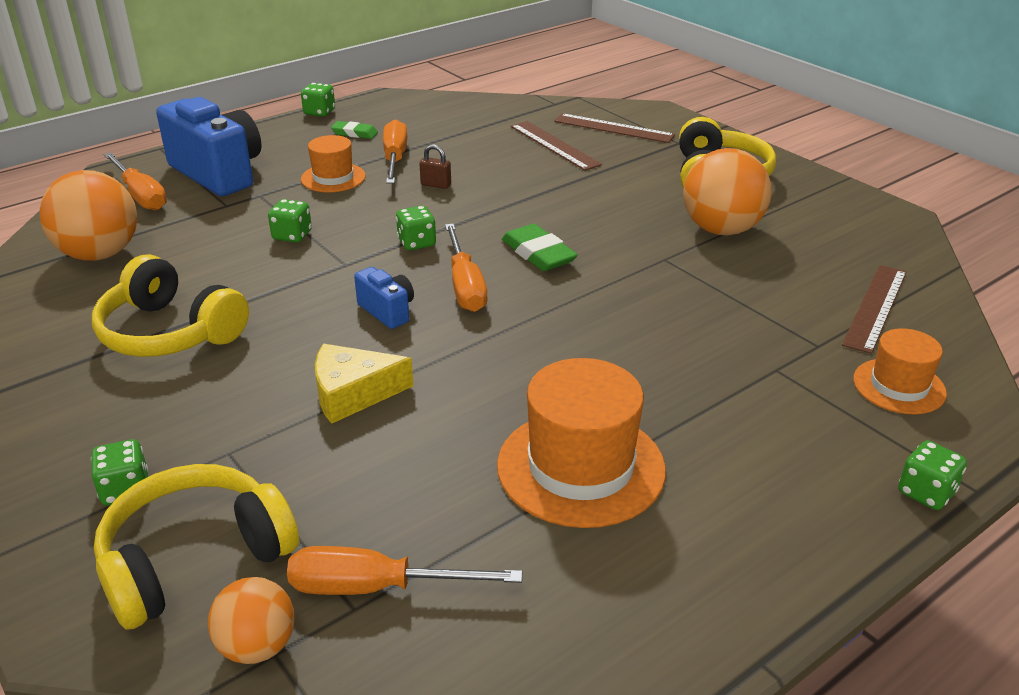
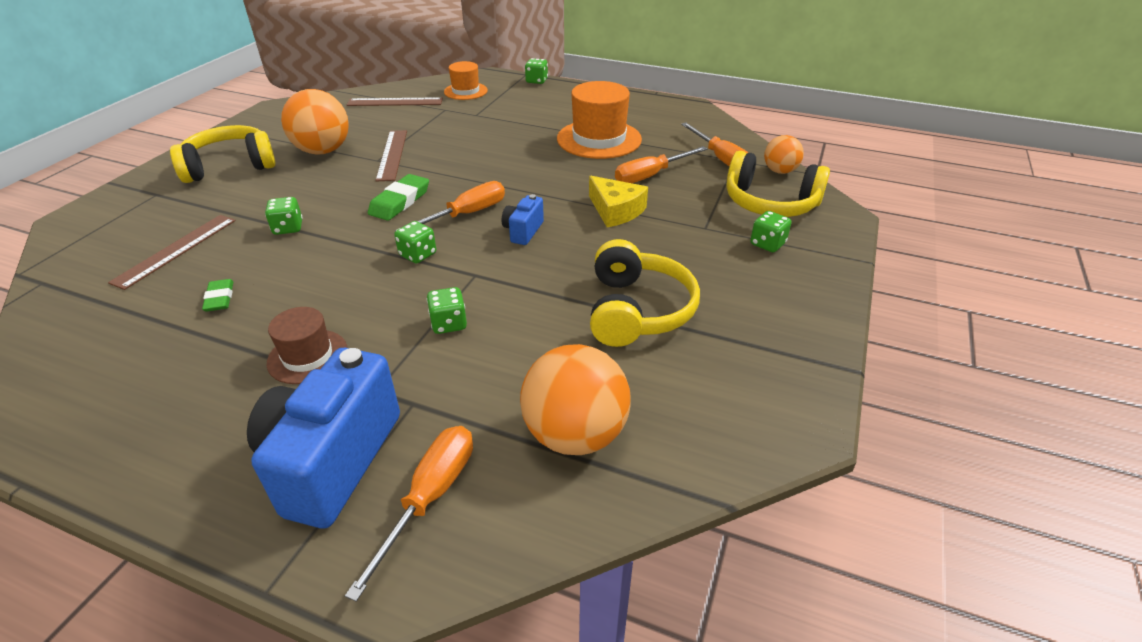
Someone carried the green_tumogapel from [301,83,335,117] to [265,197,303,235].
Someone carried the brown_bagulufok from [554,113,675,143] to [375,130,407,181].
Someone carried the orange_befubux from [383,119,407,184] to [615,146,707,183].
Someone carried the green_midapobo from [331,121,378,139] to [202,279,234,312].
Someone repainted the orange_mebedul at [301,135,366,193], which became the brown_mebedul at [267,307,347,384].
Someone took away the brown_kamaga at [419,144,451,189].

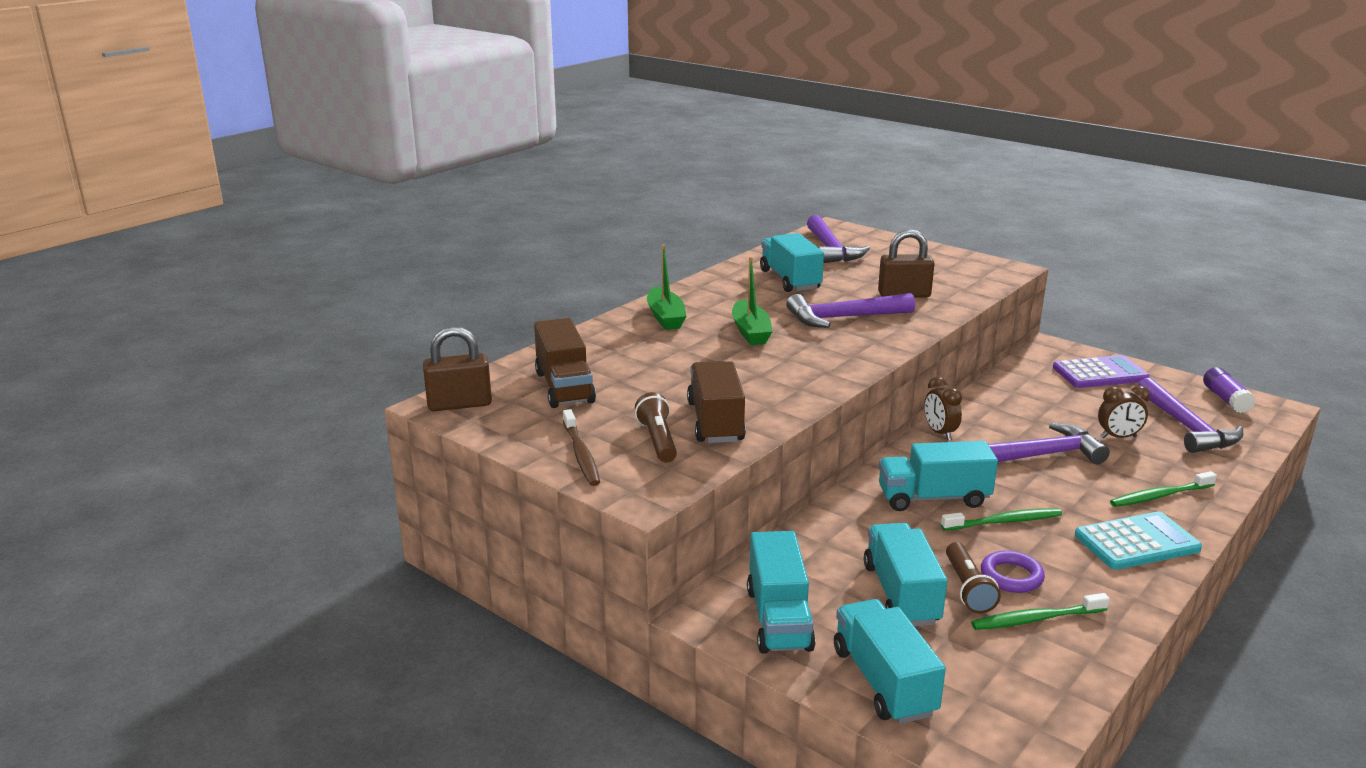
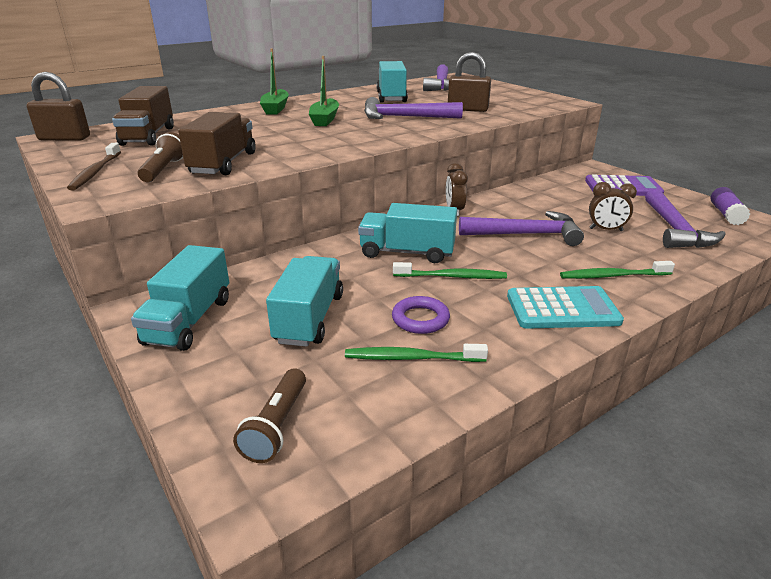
Someone carried the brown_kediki from [946,542,1001,614] to [233,368,306,463].
Someone took away the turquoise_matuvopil at [834,599,946,724].

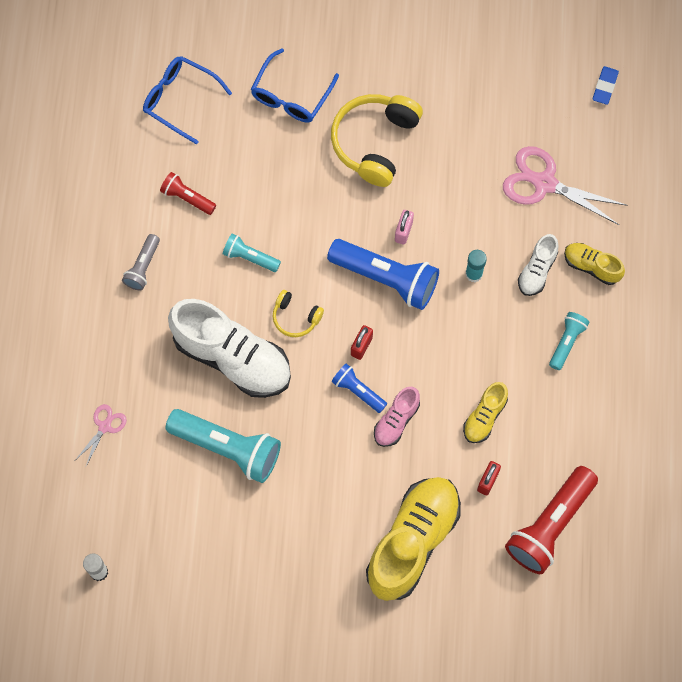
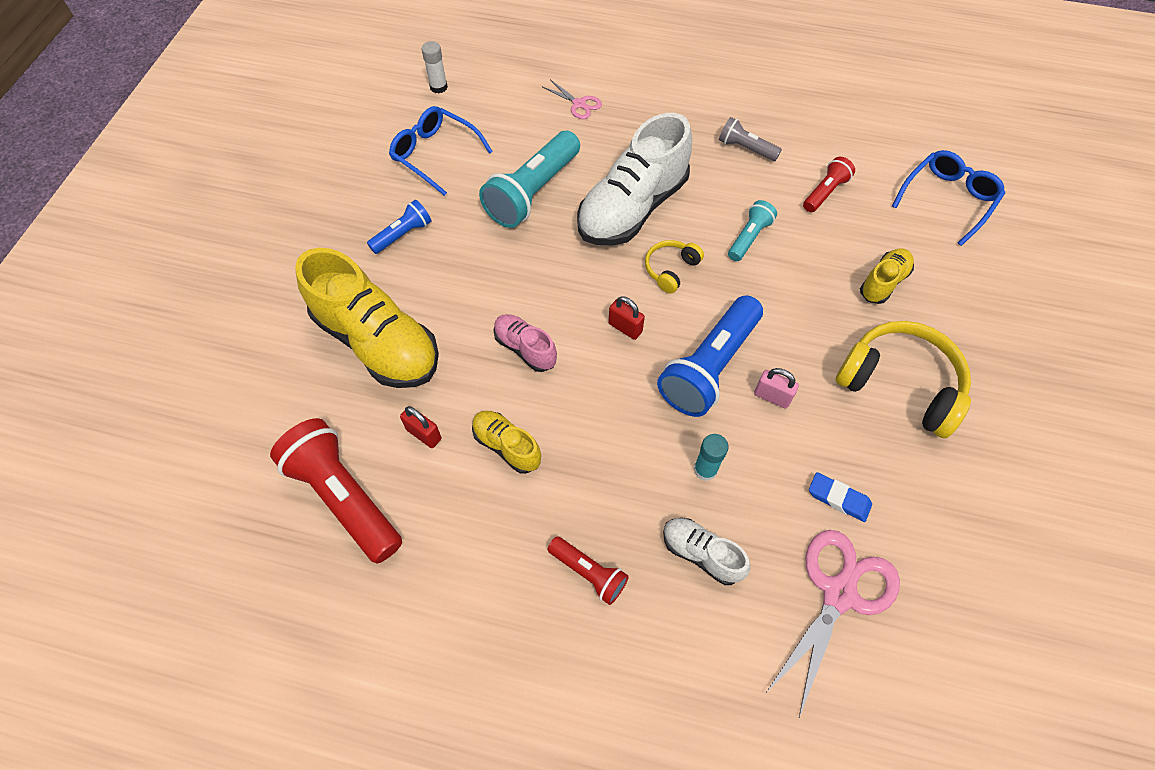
Someone carried the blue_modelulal from [251,48,339,123] to [389,106,493,196].
Someone carried the blue_midapobo from [592,66,619,105] to [809,472,872,522].
Someone carried the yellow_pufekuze from [564,243,625,285] to [860,249,914,304].
Someone repainted the turquoise_kediki at [549,312,589,370], which became the red_kediki at [548,537,629,605].
Someone carried the blue_kediki from [331,364,387,413] to [367,200,431,254].

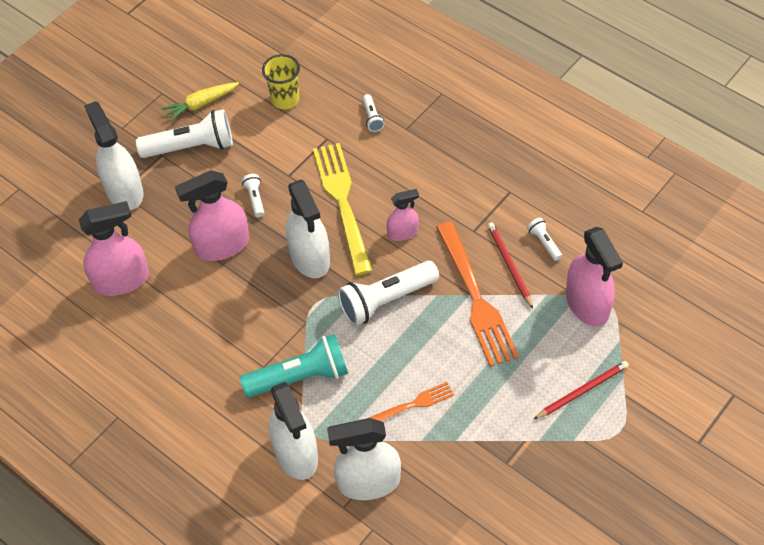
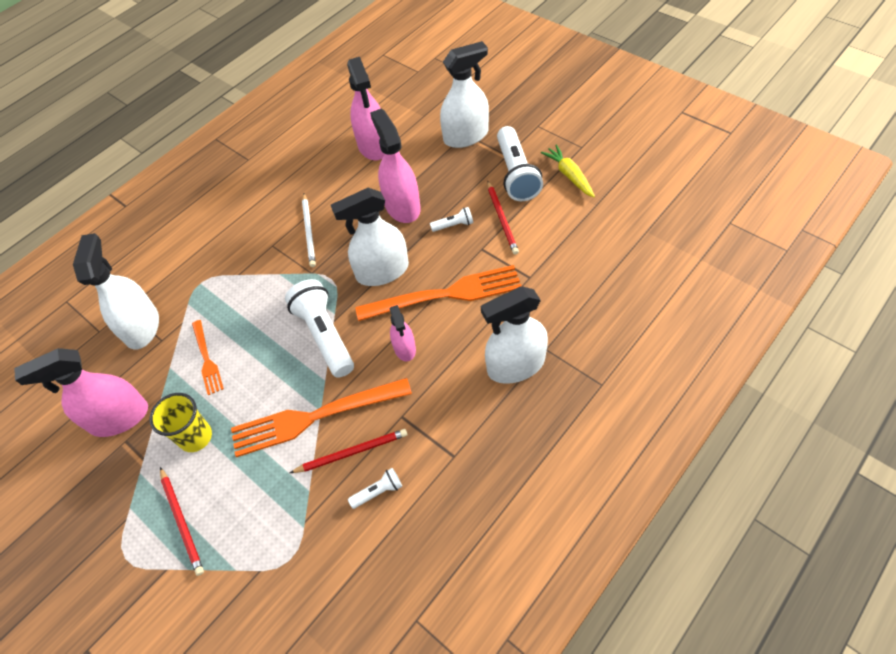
Someone carried the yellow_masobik from [262,54,300,109] to [149,393,212,452].
Someone took away the white_kediki at [362,94,384,132].
Someone repainted the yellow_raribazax at [313,143,372,275], which became the orange_raribazax at [355,265,522,321].
Someone carried the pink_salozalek from [566,227,623,327] to [14,348,148,437].
Someone took away the turquoise_kediki at [240,334,348,398].
Someone carried the white_salozalek from [269,382,318,480] to [481,286,548,384].
Someone put down the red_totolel at [487,181,519,255].
Someone put down the white_totolel at [302,193,316,267].

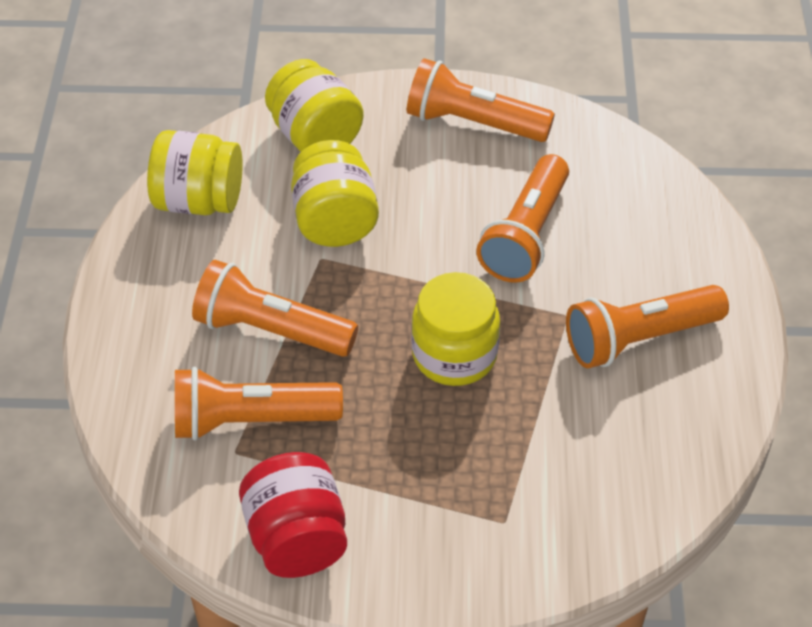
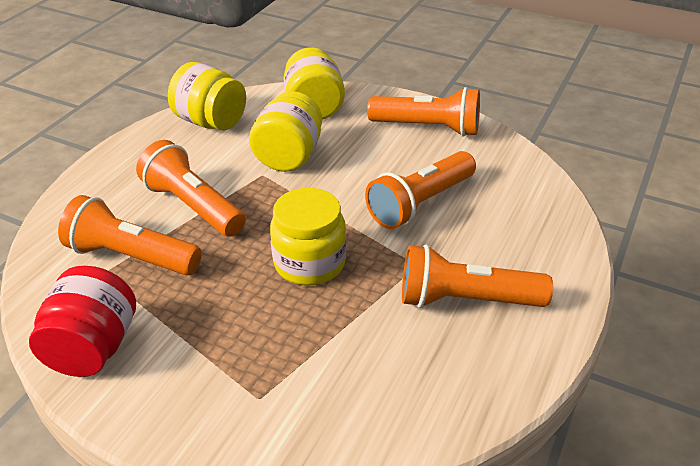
Someone rotated the orange_kediki at [407,58,555,142] by 150 degrees clockwise.

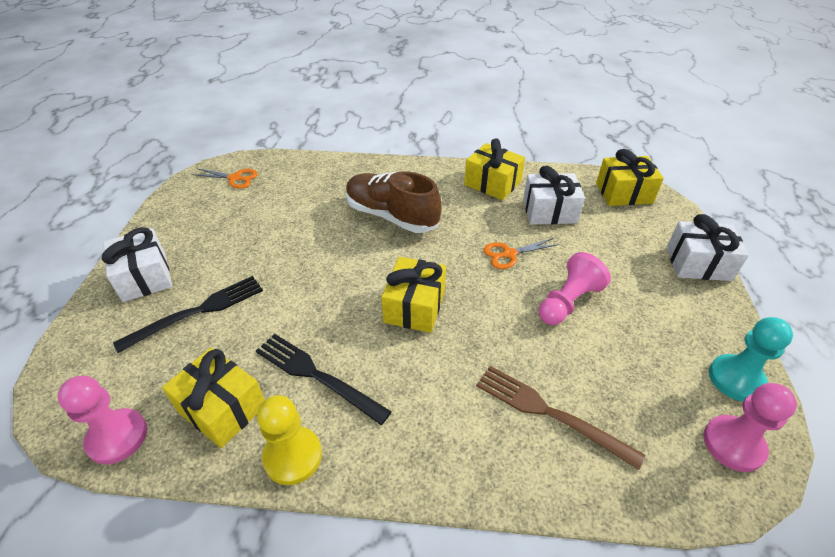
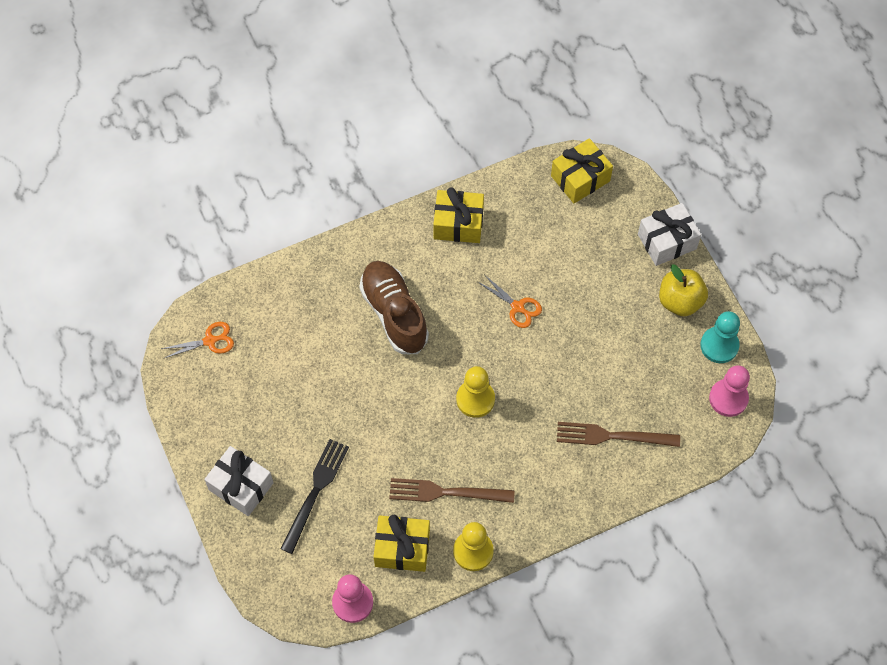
Someone took away the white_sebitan at [523,166,585,224].
Someone rotated the brown_pufekuze at [346,172,442,233] by 60 degrees clockwise.
Someone rotated the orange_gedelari at [483,238,559,269] by 90 degrees counterclockwise.
Someone took away the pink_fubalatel at [539,252,611,325].
Someone swapped the yellow_sebitan at [381,257,446,333] for the yellow_fubalatel at [456,366,495,418].
Someone repainted the black_raribazax at [256,334,392,425], which became the brown_raribazax at [389,478,515,503].
Someone put down the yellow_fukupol at [659,265,708,316].

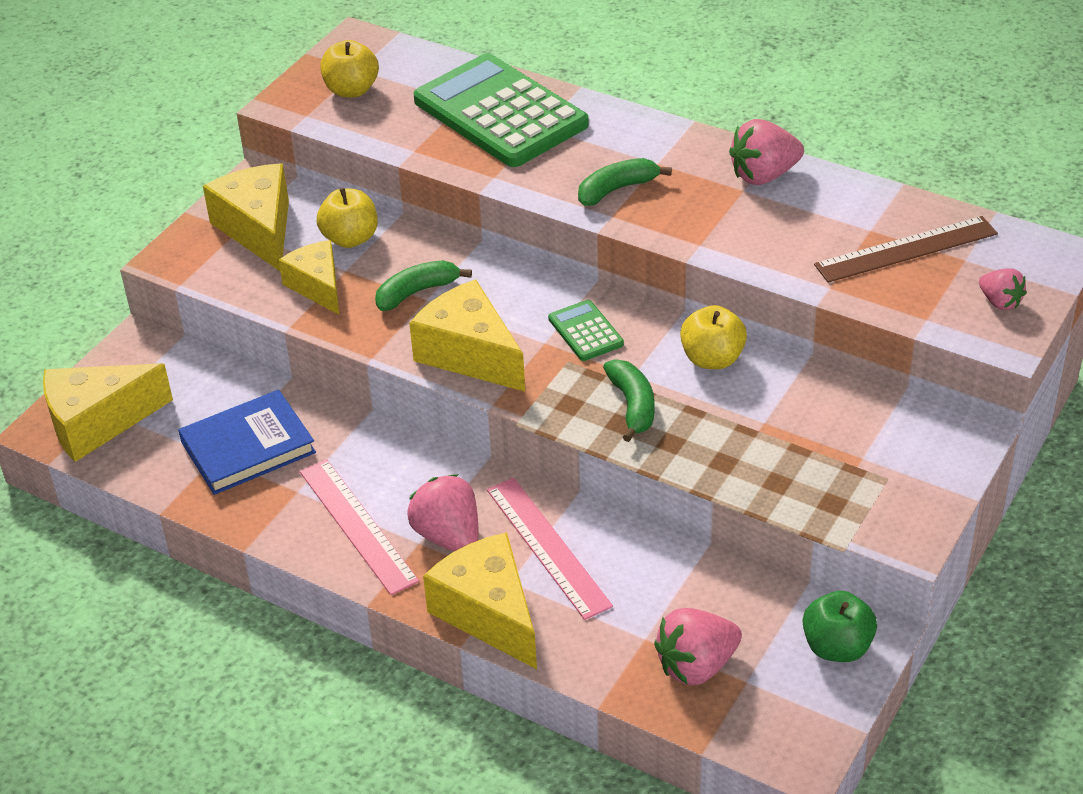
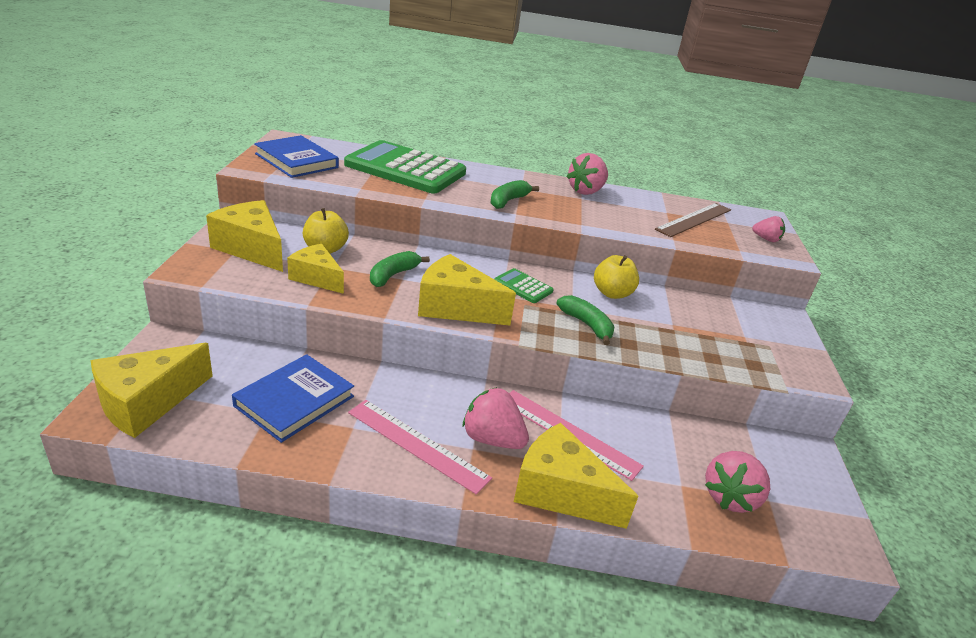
Someone swapped the yellow_fukupol at [320,40,379,97] for the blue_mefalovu at [254,135,339,178].
Someone took away the green_fukupol at [803,591,877,662].

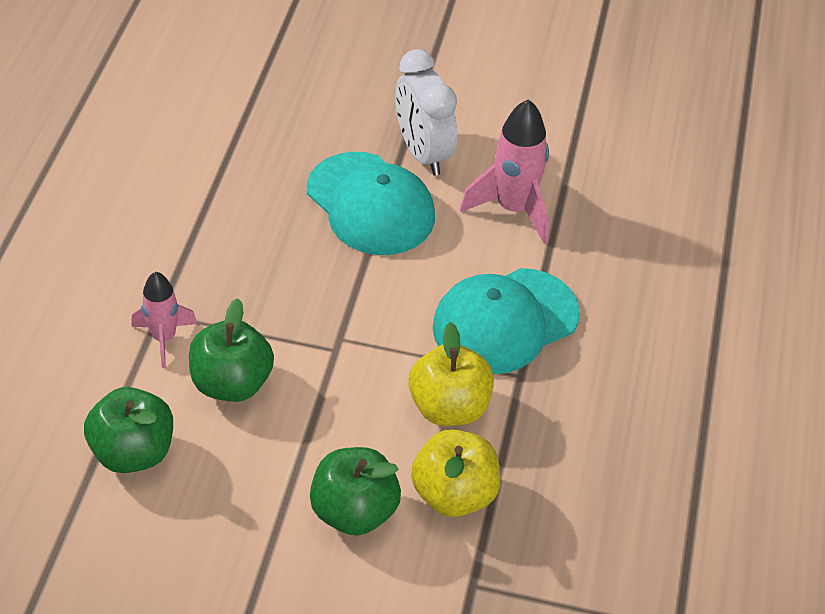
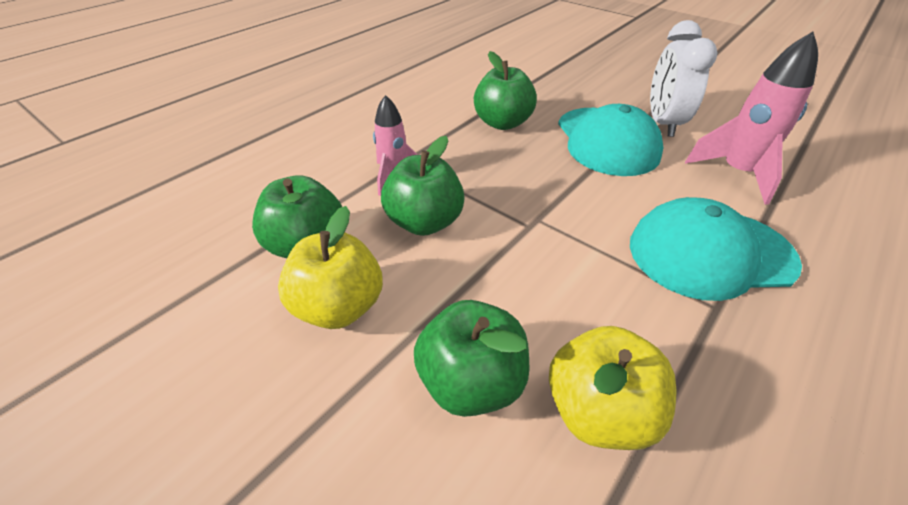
Someone carried the yellow_fukupol from [408,322,494,426] to [278,206,383,329].
Someone put down the green_fukupol at [474,51,537,130].

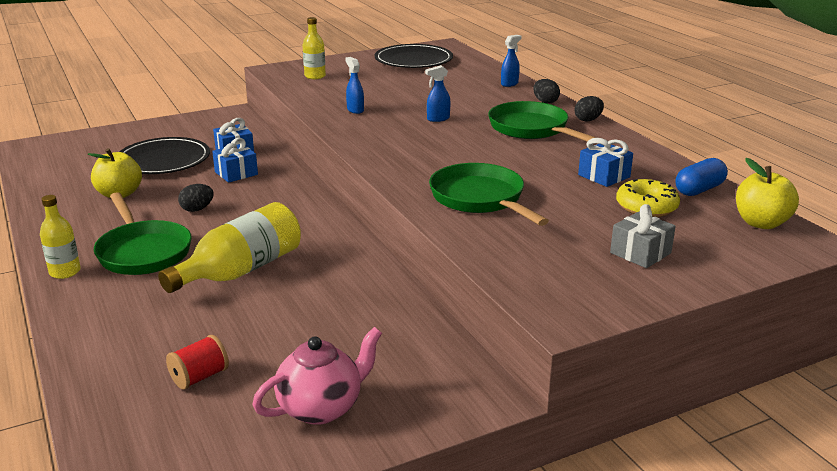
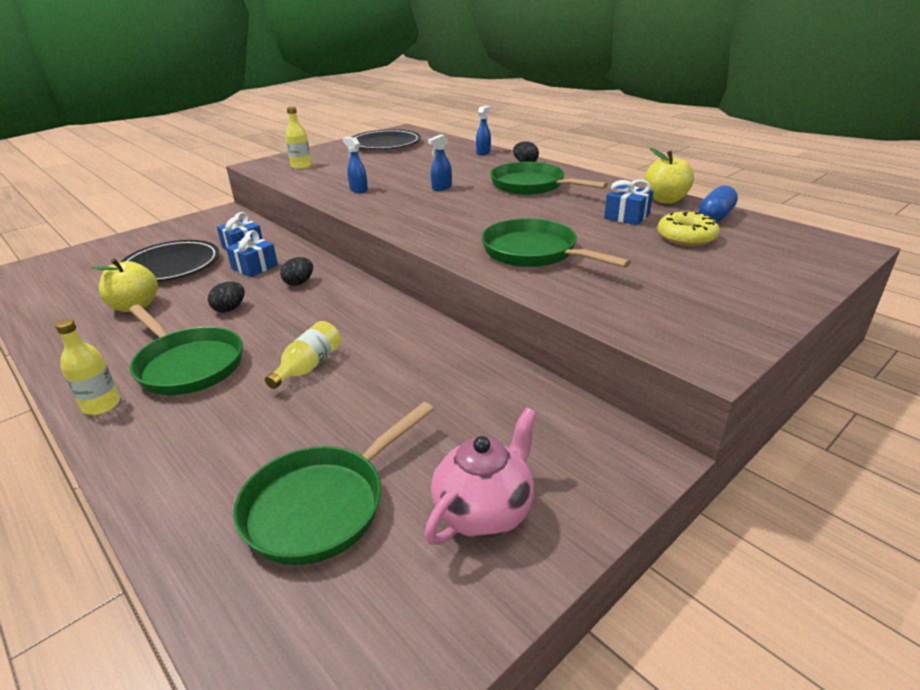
Someone carried the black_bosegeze from [575,96,604,122] to [280,257,313,286].
Someone carried the yellow_fukupol from [736,158,799,229] to [644,148,694,204].
Someone scaled the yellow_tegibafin at [158,202,301,293] by 0.57.
Someone took away the grey_sebitan at [610,204,676,268].
Someone swapped the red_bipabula at [166,335,229,390] for the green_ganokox at [233,402,434,565].

